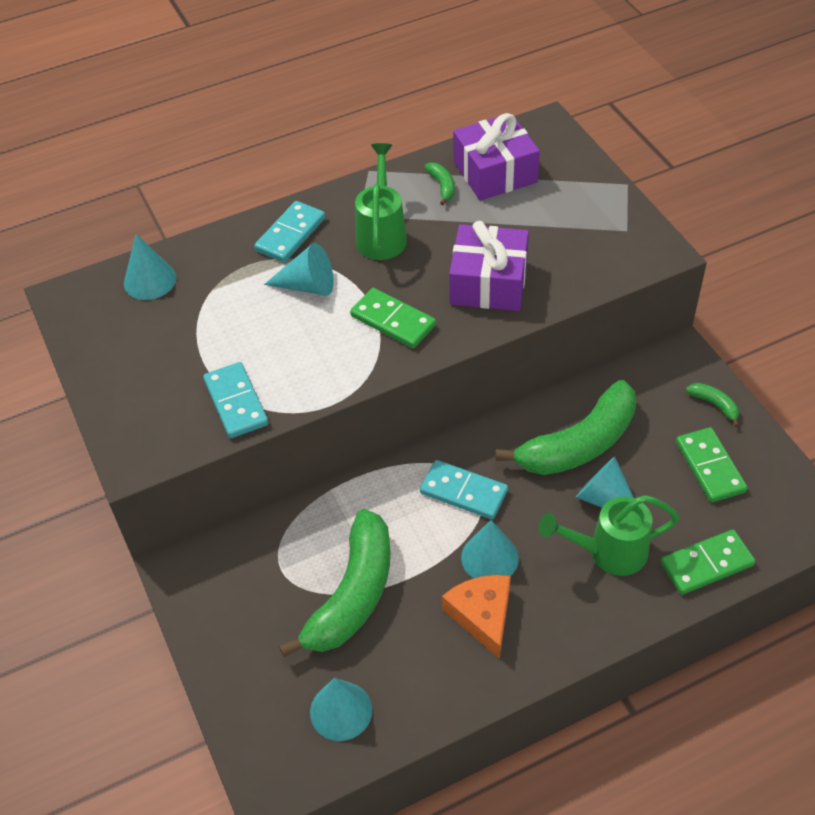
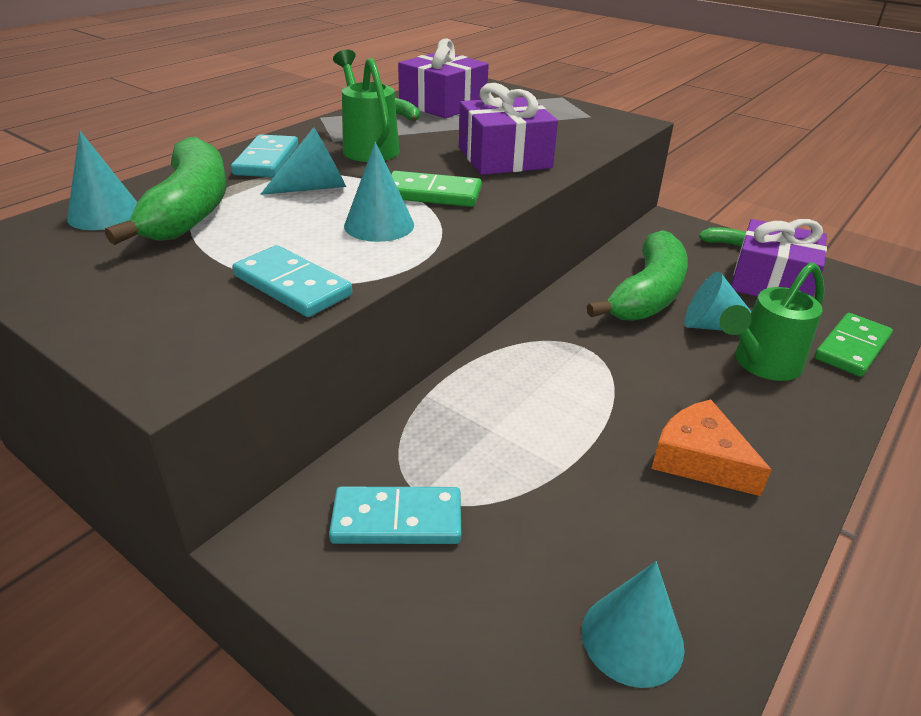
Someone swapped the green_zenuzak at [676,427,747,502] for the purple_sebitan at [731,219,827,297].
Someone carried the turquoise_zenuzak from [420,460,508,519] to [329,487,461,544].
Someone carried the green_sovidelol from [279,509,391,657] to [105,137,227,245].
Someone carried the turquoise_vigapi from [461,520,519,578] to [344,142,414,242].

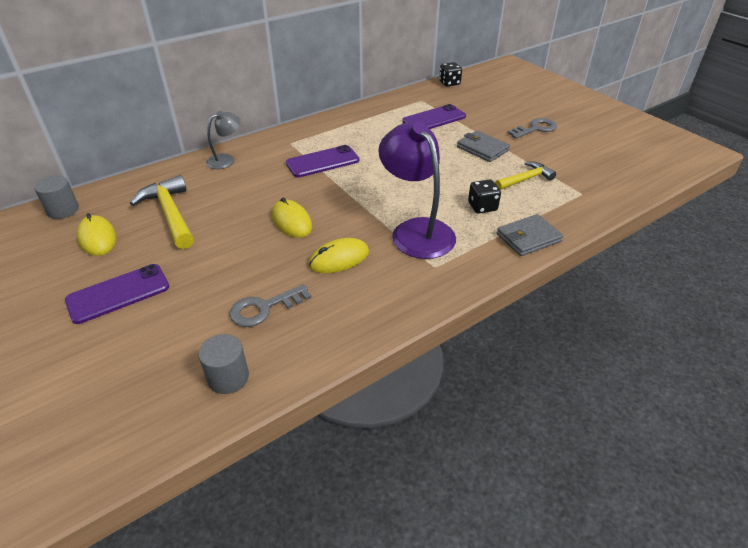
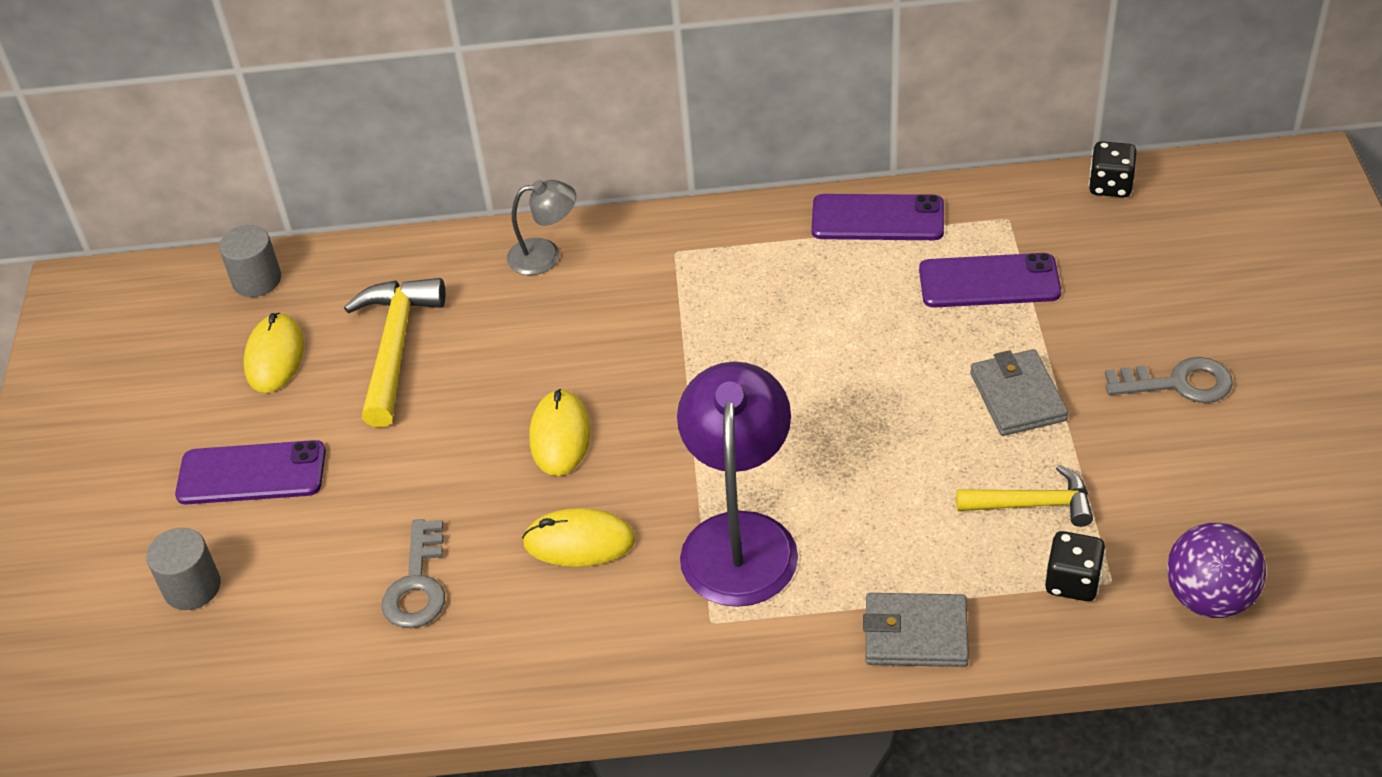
Someone carried the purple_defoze from [286,145,359,177] to [811,194,944,240].
Someone carried the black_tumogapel from [468,179,501,213] to [1045,531,1106,601].
Someone rotated the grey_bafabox at [229,284,311,327] by 90 degrees counterclockwise.
Someone carried the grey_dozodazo from [198,334,249,394] to [146,528,221,610].
Someone put down the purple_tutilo at [1167,523,1266,618].

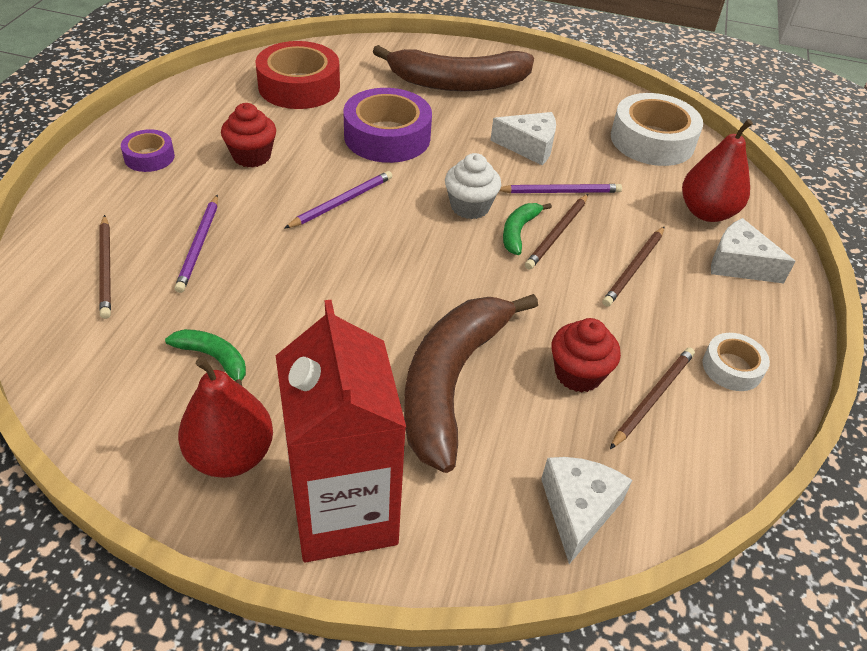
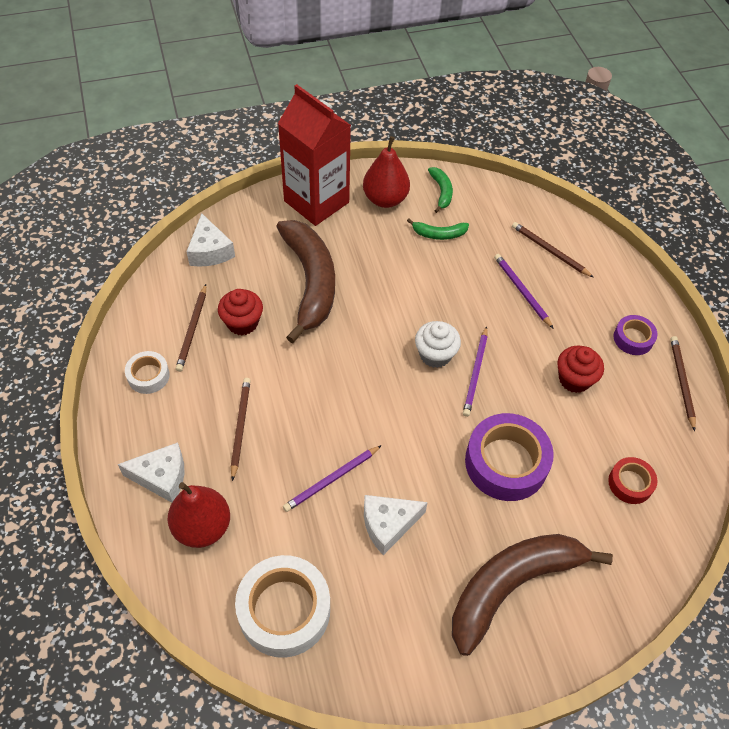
Someone scaled the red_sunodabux at [255,41,340,109] by 0.53.
Someone carried the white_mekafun from [445,153,501,219] to [415,321,461,368].
Someone carried the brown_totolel from [525,194,588,270] to [670,336,696,431].
Someone carried the green_sovidelol from [503,203,552,255] to [428,167,453,213].

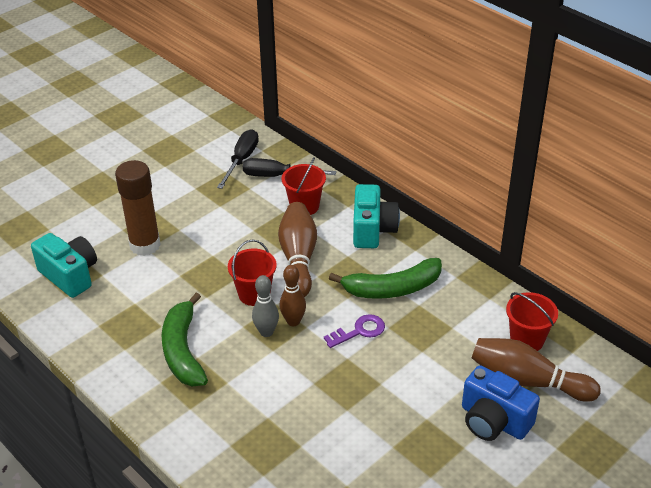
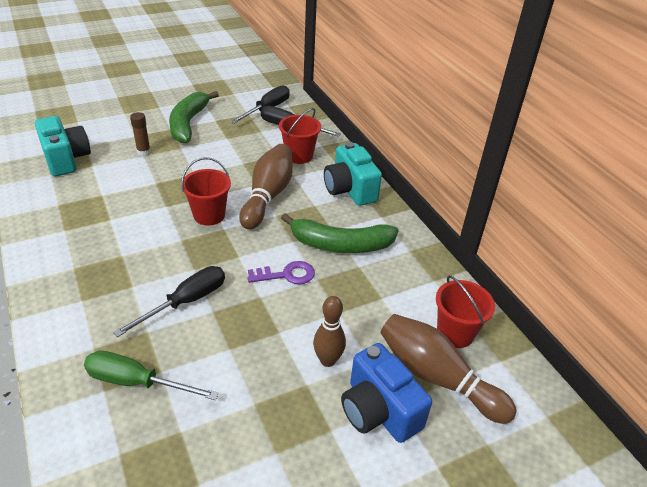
Someone scaled the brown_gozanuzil at [115,160,161,256] by 0.47.
Someone rotated the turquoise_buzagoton at [353,184,400,248] by 135 degrees clockwise.
Someone carried the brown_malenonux from [280,265,306,326] to [313,296,346,367].
Someone took away the grey_malenonux at [252,275,279,337].
Someone carried the green_sovidelol from [162,293,208,387] to [169,91,219,144].
Someone put down the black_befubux at [113,266,225,337].
Someone put down the green_befubux at [84,351,219,400].

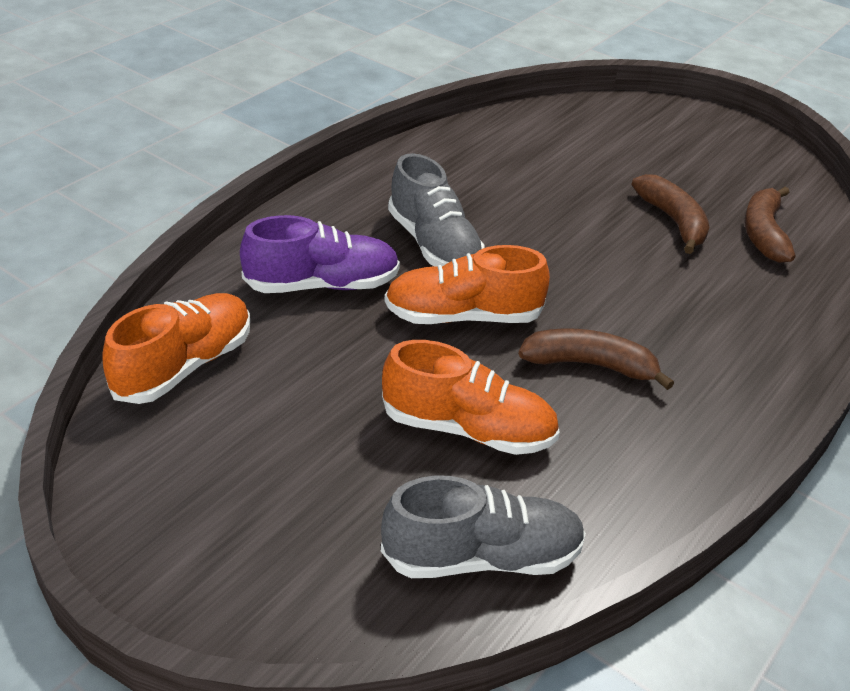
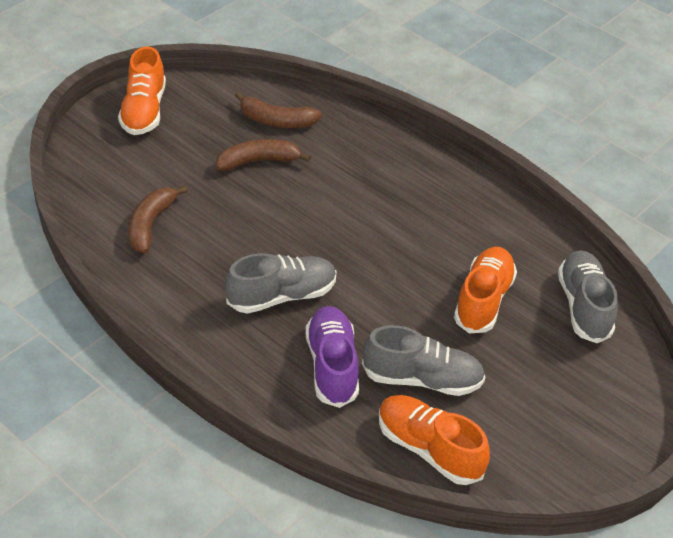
Someone carried the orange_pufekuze from [385,245,550,324] to [118,46,166,135].
Someone carried the brown_sovidelol from [518,328,674,390] to [128,185,188,253].
Someone put down the grey_pufekuze at [362,325,485,396].

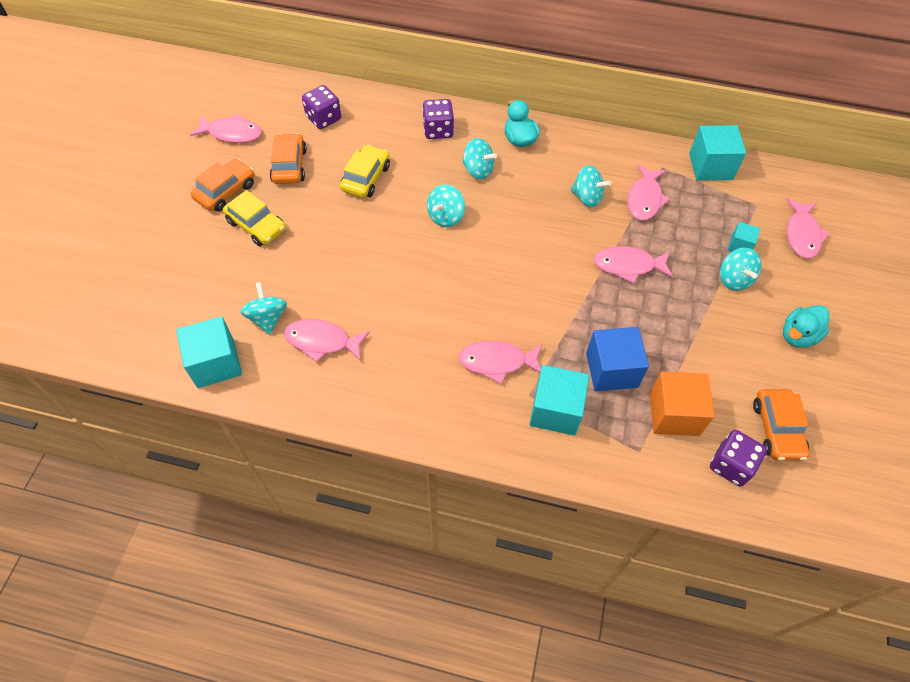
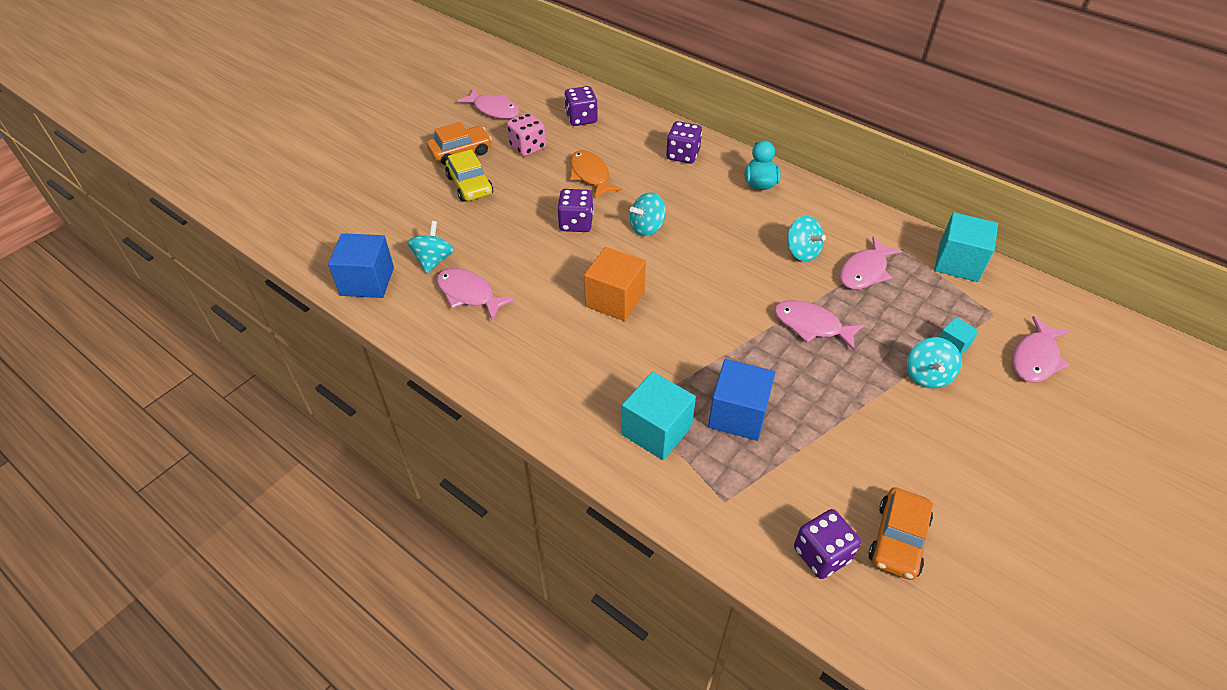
Someone swapped the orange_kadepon at [269,133,307,184] for the pink_tumogapel at [507,113,546,156].
Someone took away the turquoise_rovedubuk at [463,138,497,179].
Someone swapped the yellow_kadepon at [340,145,390,198] for the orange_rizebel at [570,150,622,199].
Someone took away the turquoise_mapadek at [783,305,829,348].
Someone repainted the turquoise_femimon at [176,316,242,388], which became the blue_femimon at [328,233,394,298].
Someone took away the pink_rizebel at [459,341,542,384].
Someone carried the orange_femimon from [650,372,715,436] to [584,247,646,321].
Someone put down the purple_tumogapel at [557,189,593,232].

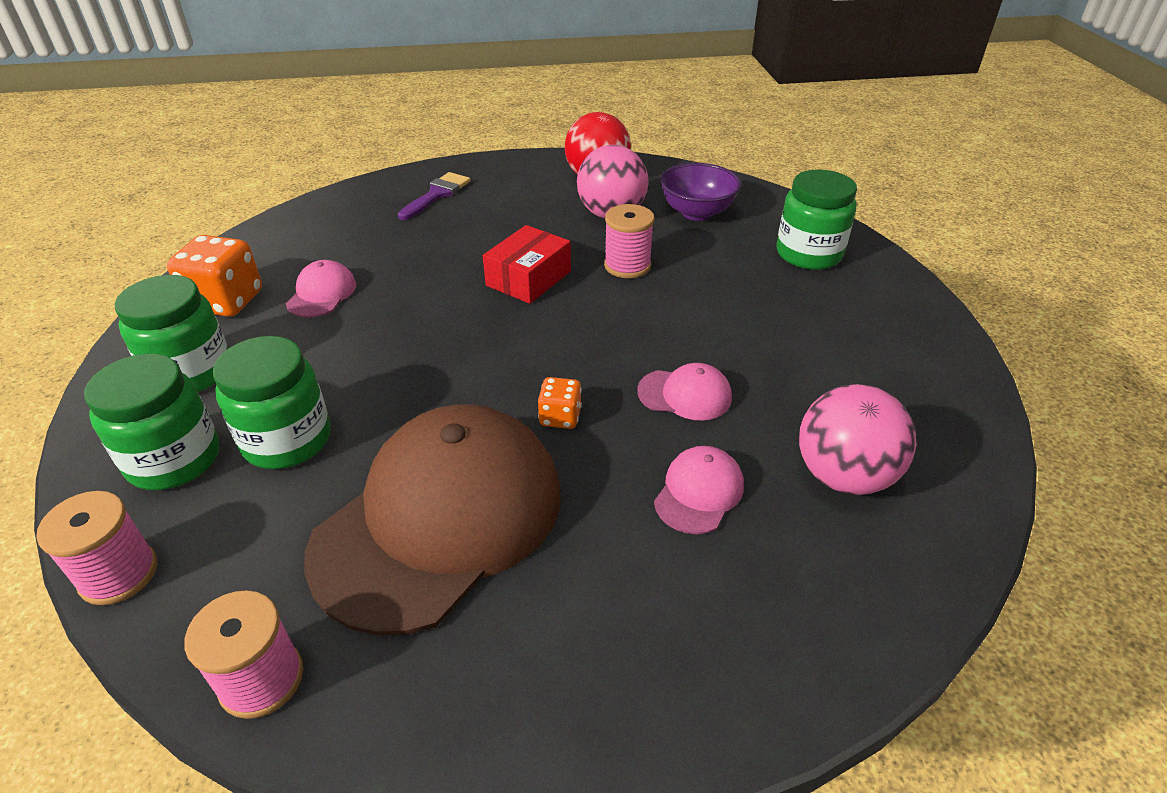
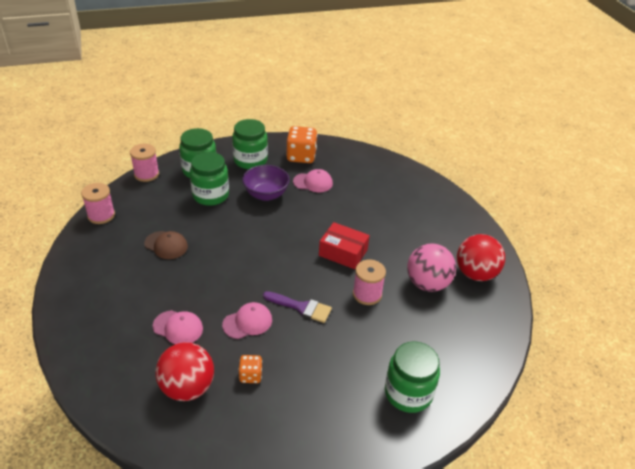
Someone carried the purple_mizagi from [660,163,741,221] to [242,165,290,201].
Someone carried the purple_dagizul from [398,172,471,220] to [263,291,332,323].
Someone rotated the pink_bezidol at [637,363,732,420] by 120 degrees counterclockwise.
Someone carried the orange_tumogapel from [538,377,582,429] to [238,355,262,383].
Someone repainted the pink_tutilo at [799,384,917,495], which became the red_tutilo at [155,342,214,401].
Someone scaled the brown_bezidol at [304,404,561,636] by 0.41.

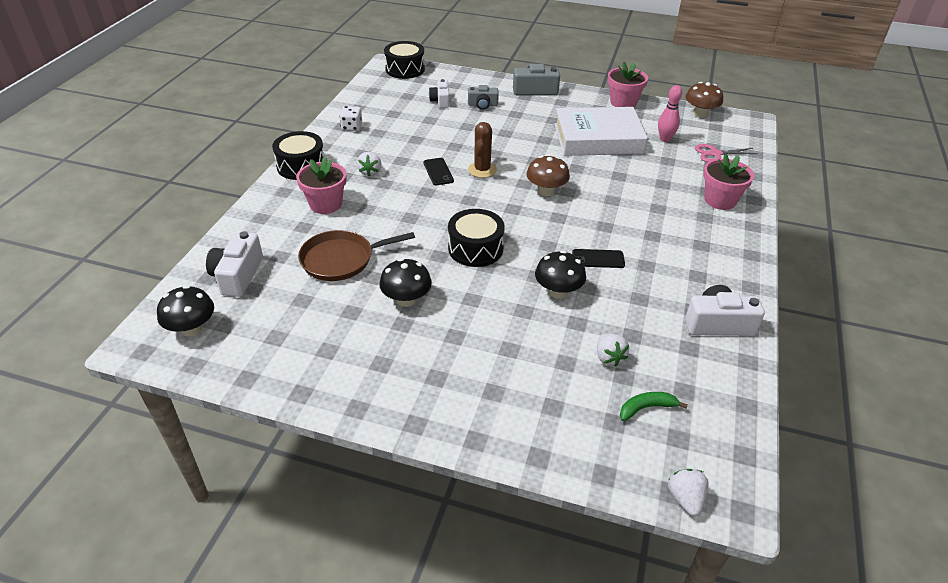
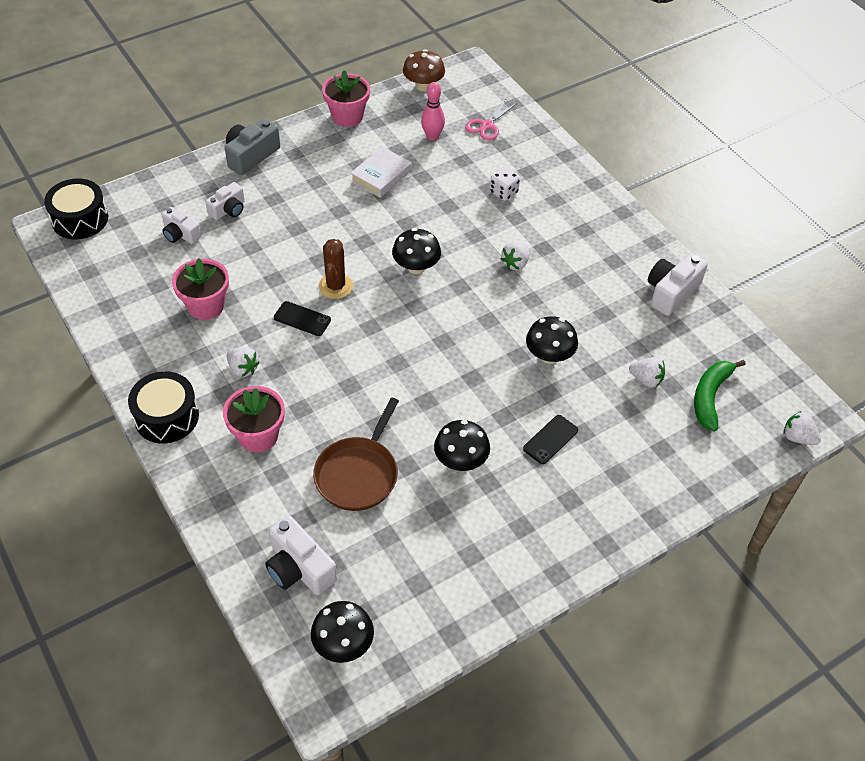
Someone repainted the grey_buzagoton at [468,85,499,110], which became the white_buzagoton at [205,182,245,220].
Someone carried the white_tumogapel from [339,106,362,131] to [490,167,520,201].
Someone scaled the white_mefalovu at [555,107,648,156] by 0.53.
Someone rotated the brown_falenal at [468,122,497,178] by 45 degrees clockwise.
Someone carried the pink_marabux from [703,154,754,210] to [172,258,229,320].
Someone repainted the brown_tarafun at [526,155,570,196], which became the black_tarafun at [392,228,441,274].
Someone took away the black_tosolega at [448,209,505,267].
Someone carried the black_defoze from [572,249,625,268] to [523,415,578,464].
Someone scaled the green_sovidelol at [620,392,688,421] by 1.52.
Someone put down the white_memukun at [501,243,529,270].

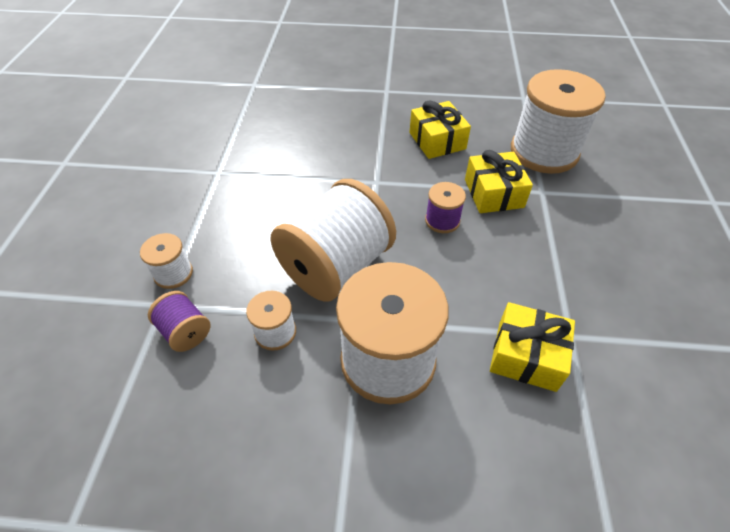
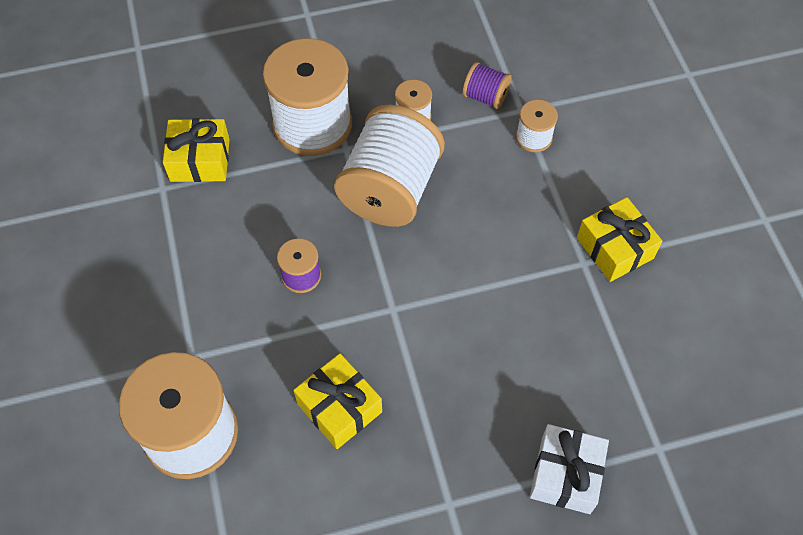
Someone carried the yellow_sebitan from [465,150,533,213] to [577,197,662,282].
Someone put down the white_sebitan at [530,424,609,514].

